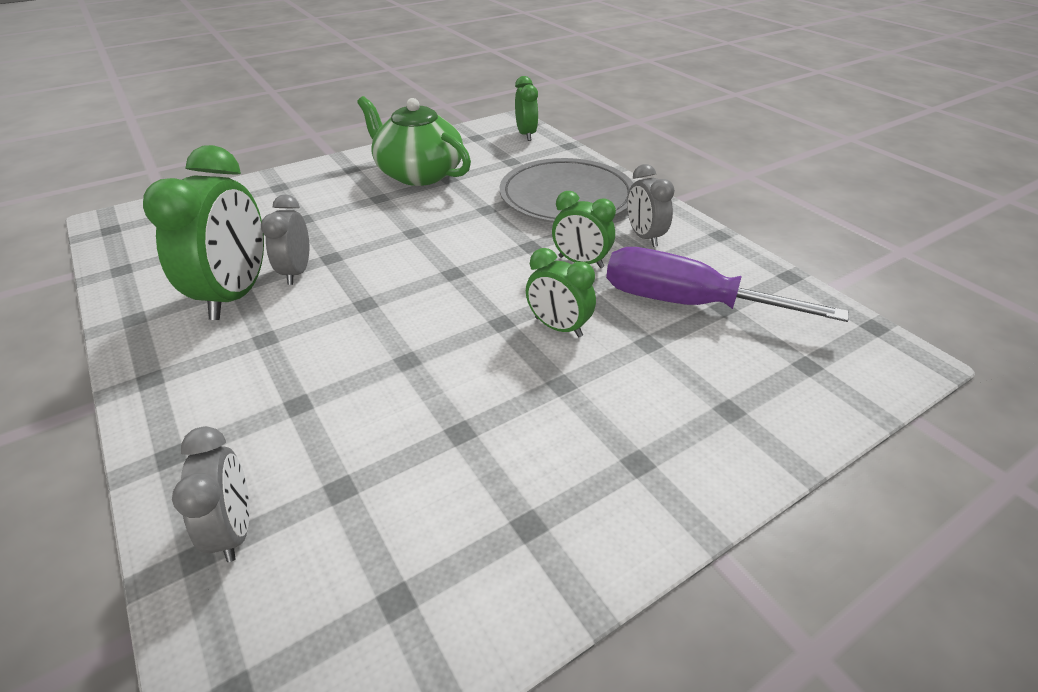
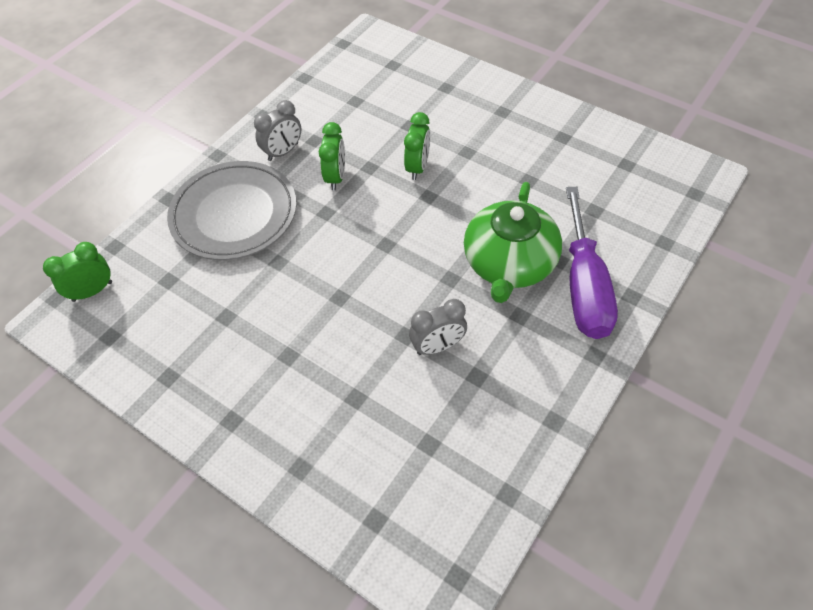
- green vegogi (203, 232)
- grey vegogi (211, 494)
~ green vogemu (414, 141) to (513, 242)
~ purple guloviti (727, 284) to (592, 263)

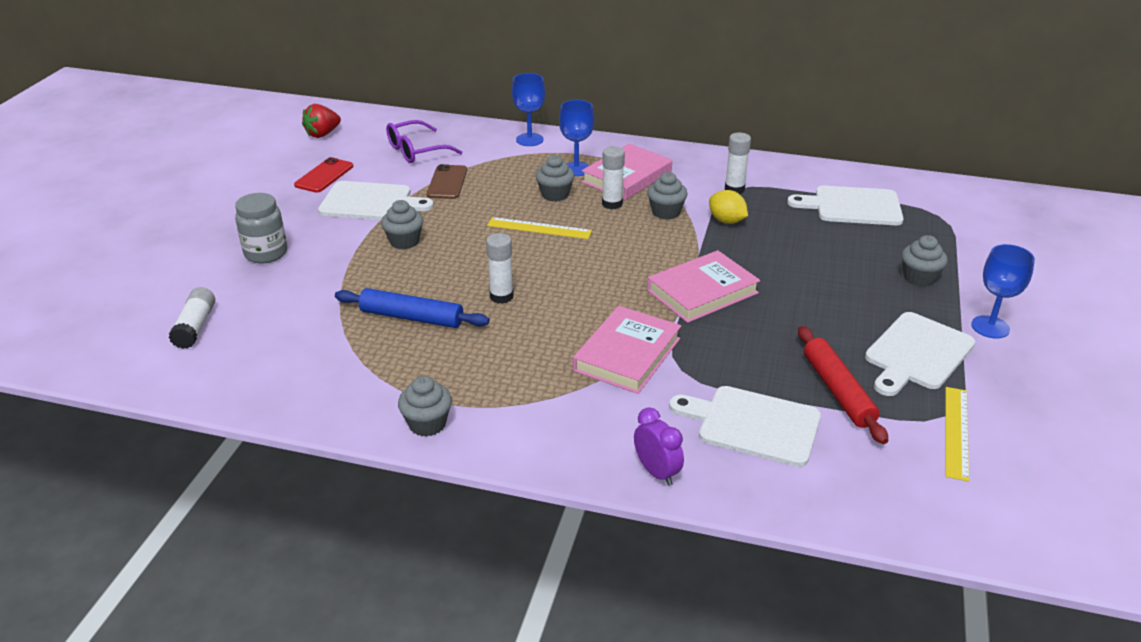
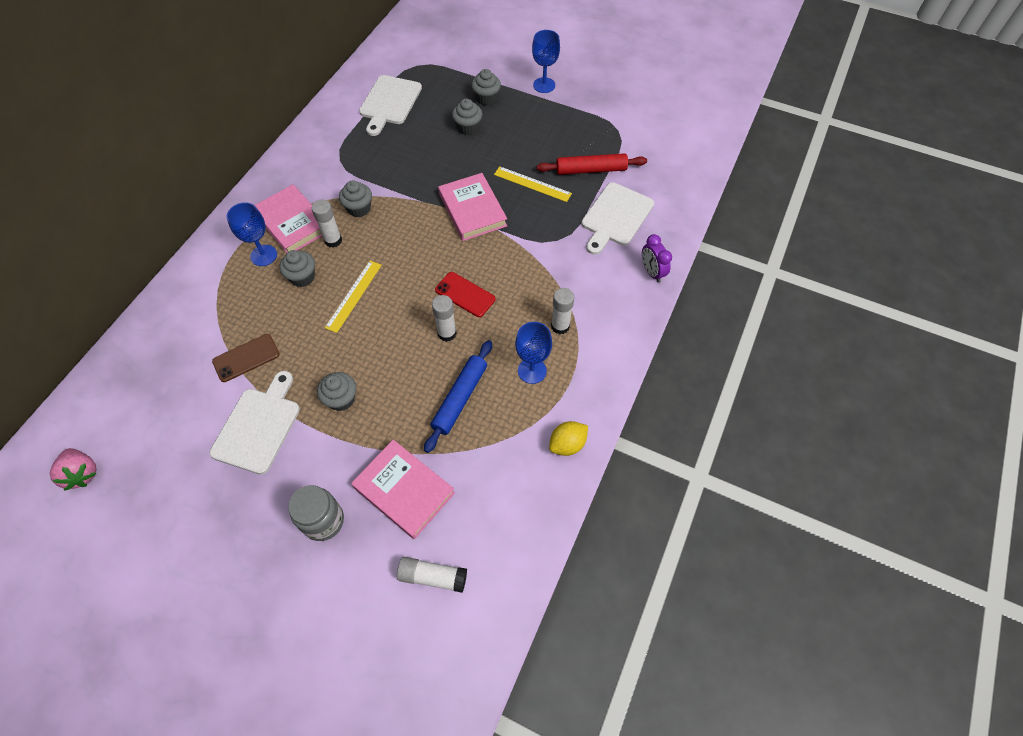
- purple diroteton (424, 141)
- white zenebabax (920, 354)
~ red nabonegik (323, 175) to (465, 294)
~ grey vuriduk (425, 406) to (467, 117)
~ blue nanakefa (528, 109) to (533, 353)
~ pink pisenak (627, 350) to (403, 489)
~ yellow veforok (728, 207) to (568, 438)
~ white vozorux (738, 163) to (562, 311)
~ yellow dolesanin (957, 434) to (533, 184)
~ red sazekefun (321, 121) to pink sazekefun (73, 469)
~ brown nabonegik (447, 181) = (246, 358) 45 degrees counterclockwise
~ purple vegogi (659, 446) = (657, 258) 90 degrees counterclockwise

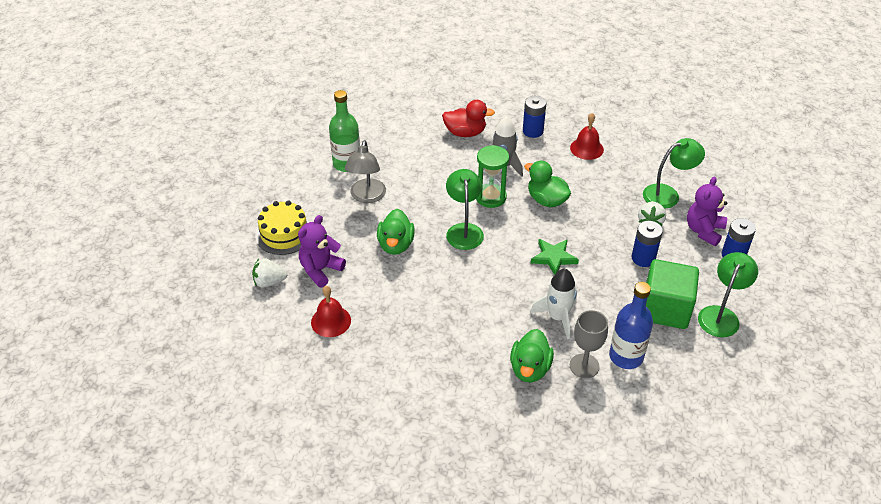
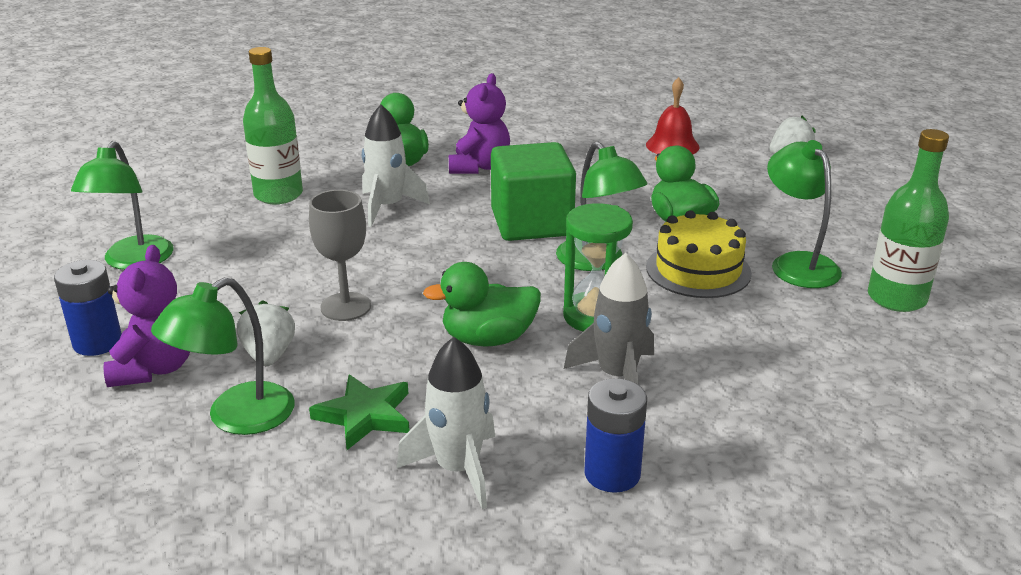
- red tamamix (468, 118)
- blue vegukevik (647, 244)
~ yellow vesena (282, 228) to (699, 254)
~ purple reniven (322, 251) to (479, 123)
~ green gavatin (555, 257) to (359, 412)
~ grey nanakefa (589, 344) to (340, 255)
~ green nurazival (672, 294) to (533, 191)
~ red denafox (587, 136) to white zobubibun (446, 423)
~ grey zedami (365, 171) to green zedami (804, 214)
~ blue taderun (631, 325) to green taderun (273, 125)
~ green tamamix (547, 184) = (482, 304) 150 degrees clockwise

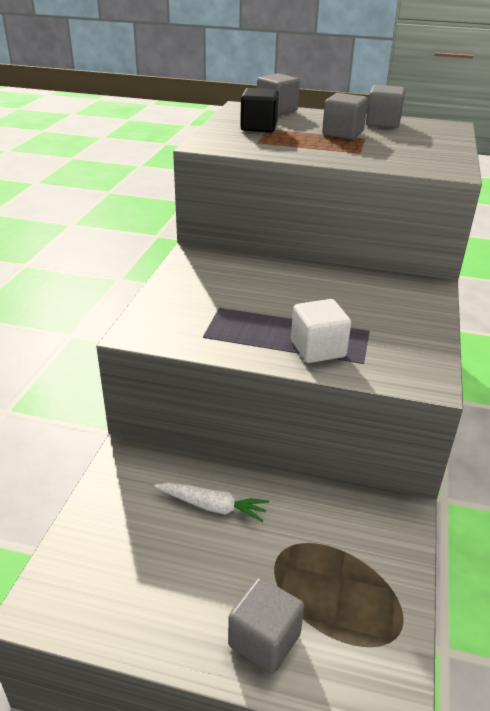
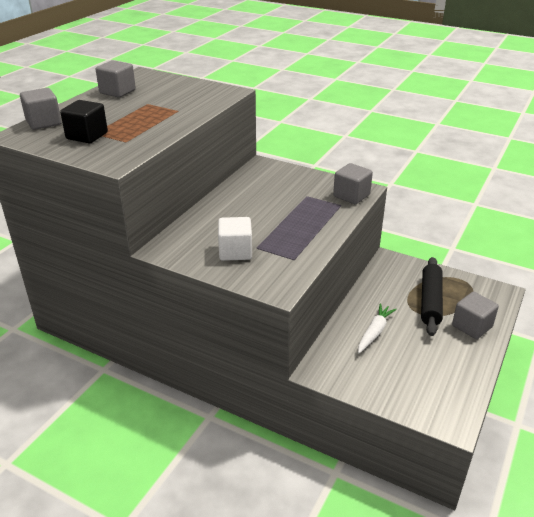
+ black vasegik (432, 296)
~ white nurazival (321, 331) to (235, 239)
~ grey nurazival (345, 116) to (353, 183)

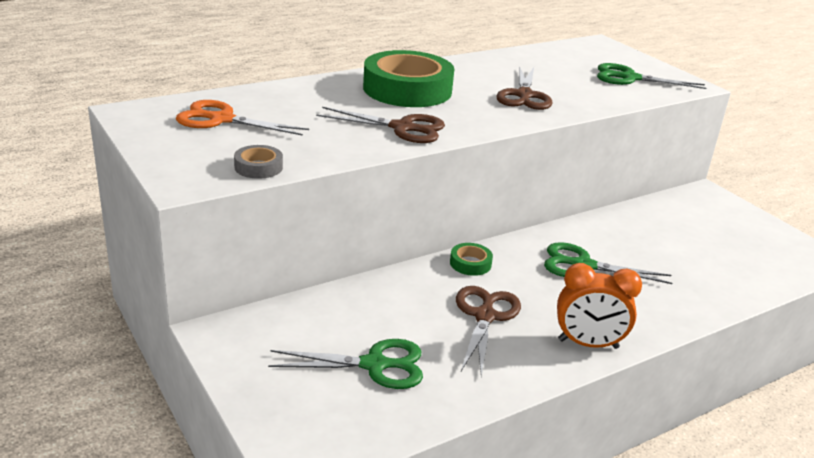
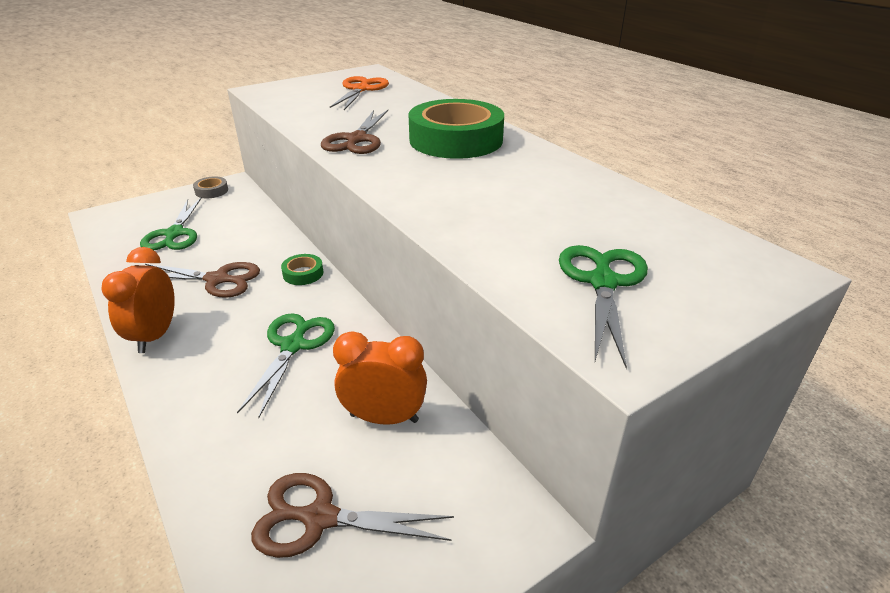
+ orange vegogi (380, 378)
~ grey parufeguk (258, 162) to (210, 187)
~ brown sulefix (524, 88) to (352, 515)

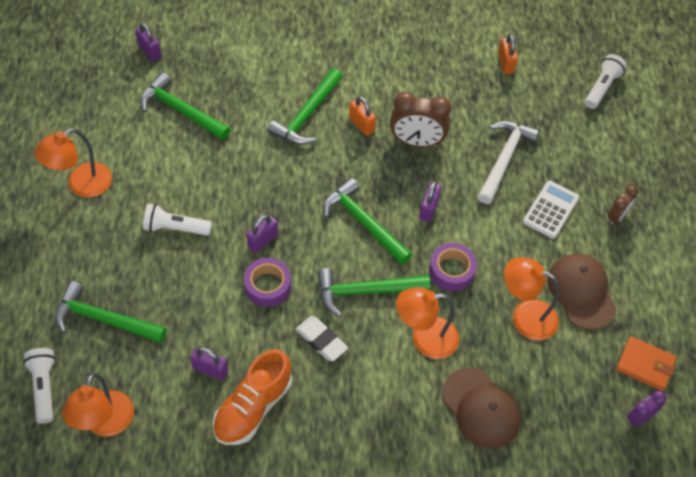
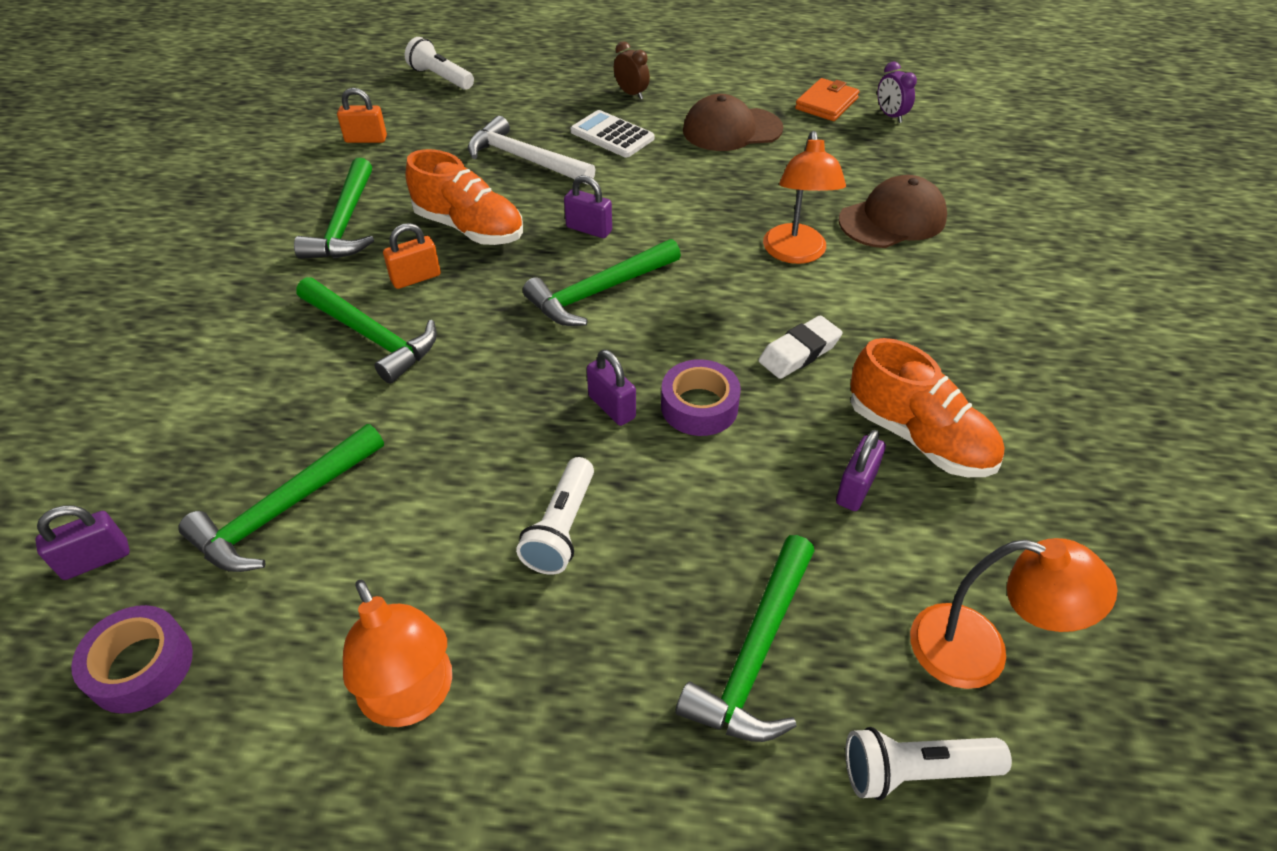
- orange zedami (531, 299)
~ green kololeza (373, 292) to (334, 208)
~ purple parufeguk (453, 267) to (132, 659)
~ brown vegogi (420, 119) to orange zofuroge (464, 197)

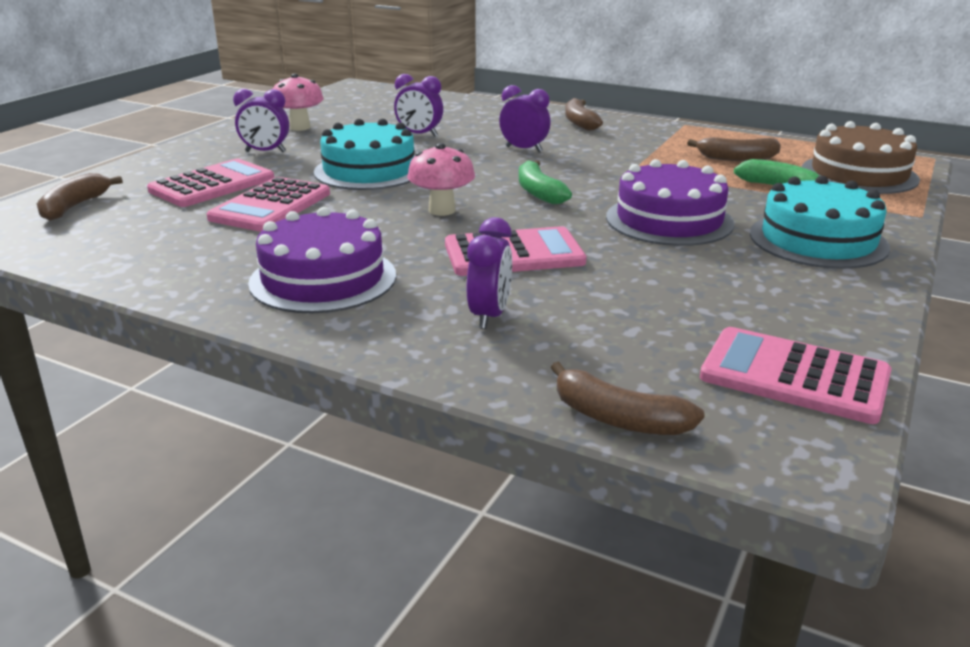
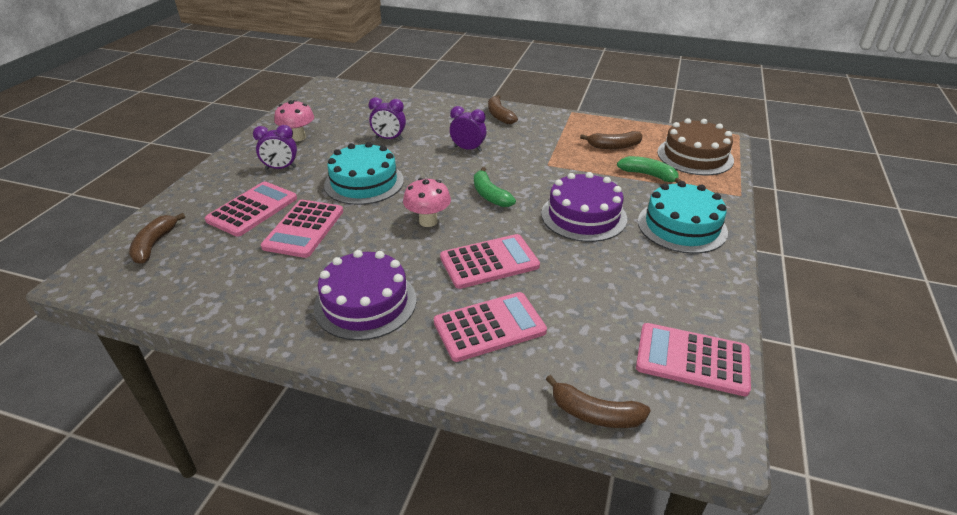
~ purple vegogi (489, 273) to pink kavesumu (490, 327)

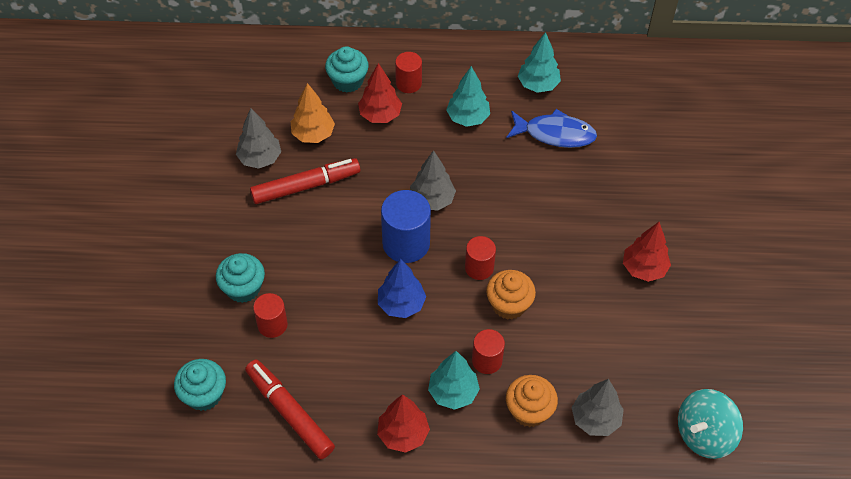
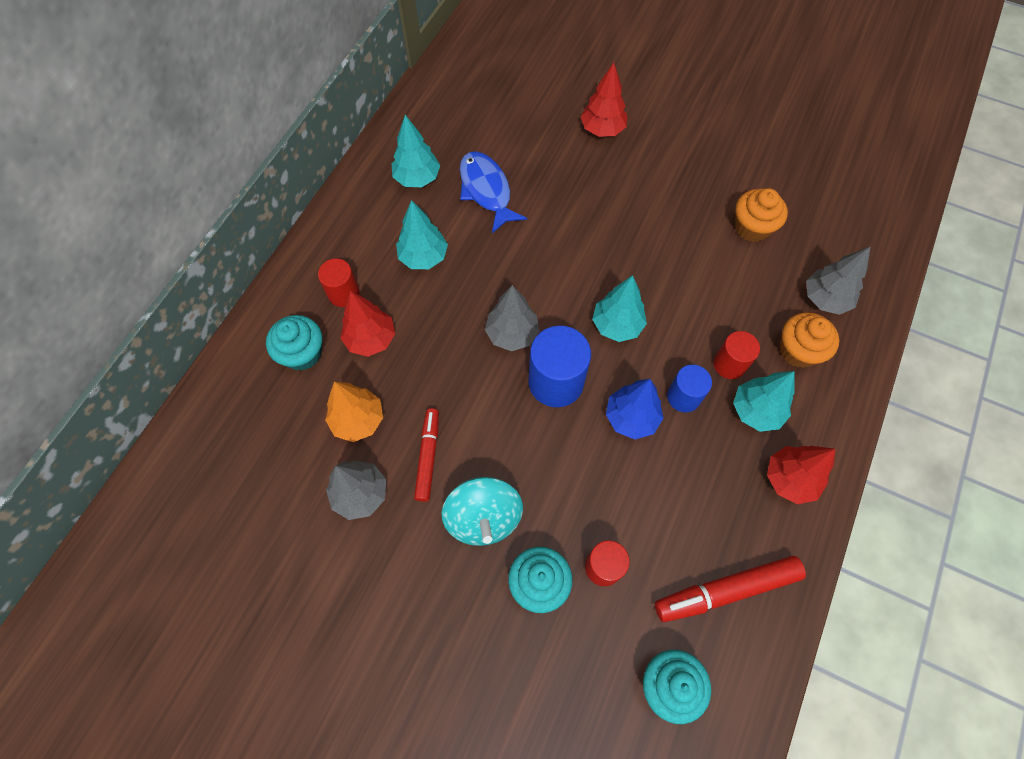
+ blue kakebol (689, 389)
~ orange vuriduk (511, 295) to (761, 215)
~ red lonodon (647, 252) to (603, 100)
~ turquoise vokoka (710, 424) to (482, 511)
~ red kakebol (480, 258) to turquoise lonodon (619, 308)
~ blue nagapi (551, 128) = (493, 192) 60 degrees counterclockwise
~ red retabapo (305, 181) = (426, 455) x0.66

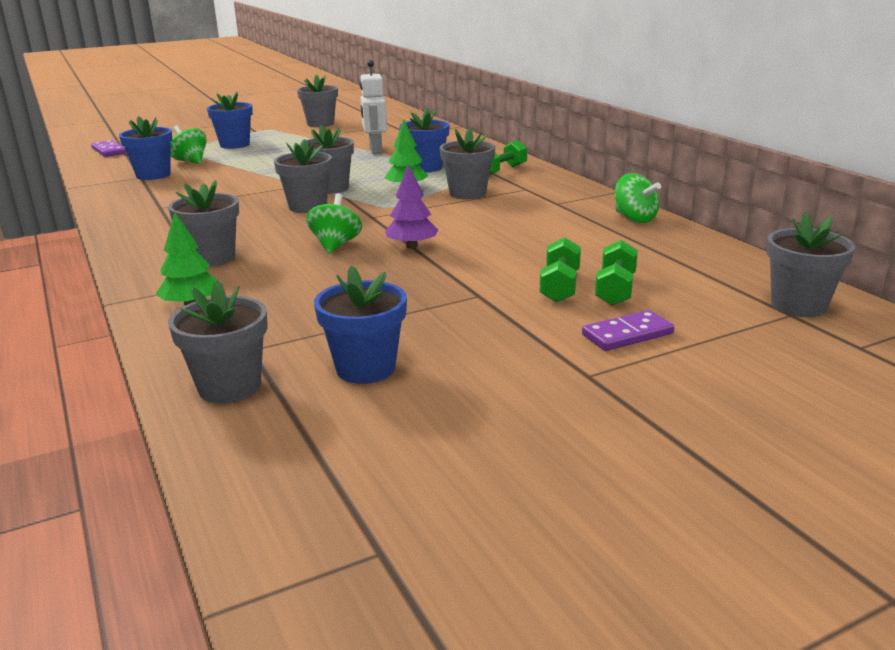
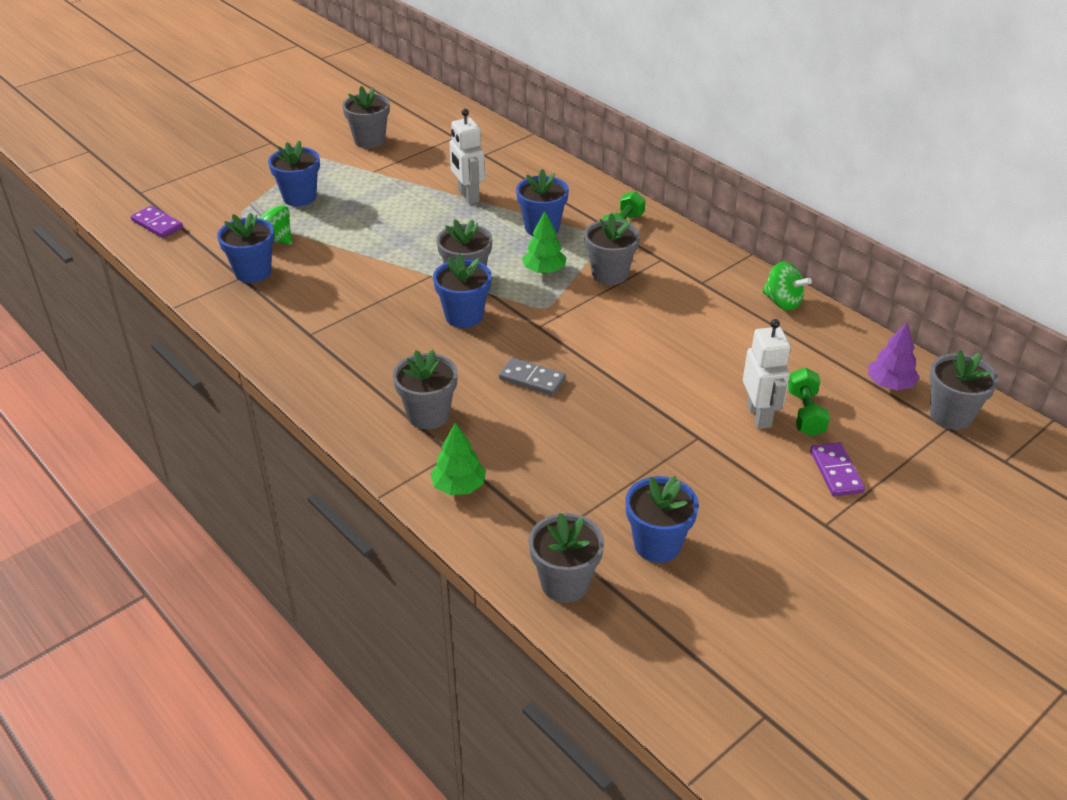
~ purple lonodon (411, 206) to (894, 356)
~ green vokoka (334, 223) to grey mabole (532, 376)
~ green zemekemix (560, 270) to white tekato (767, 374)
~ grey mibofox (303, 176) to blue mibofox (462, 290)
~ purple mabole (628, 330) = (837, 469) 60 degrees counterclockwise

